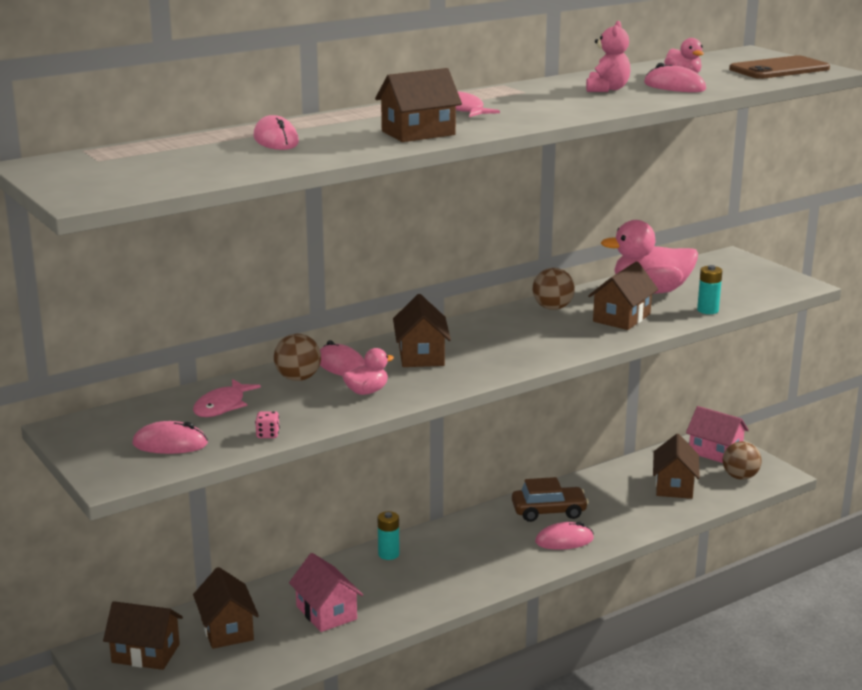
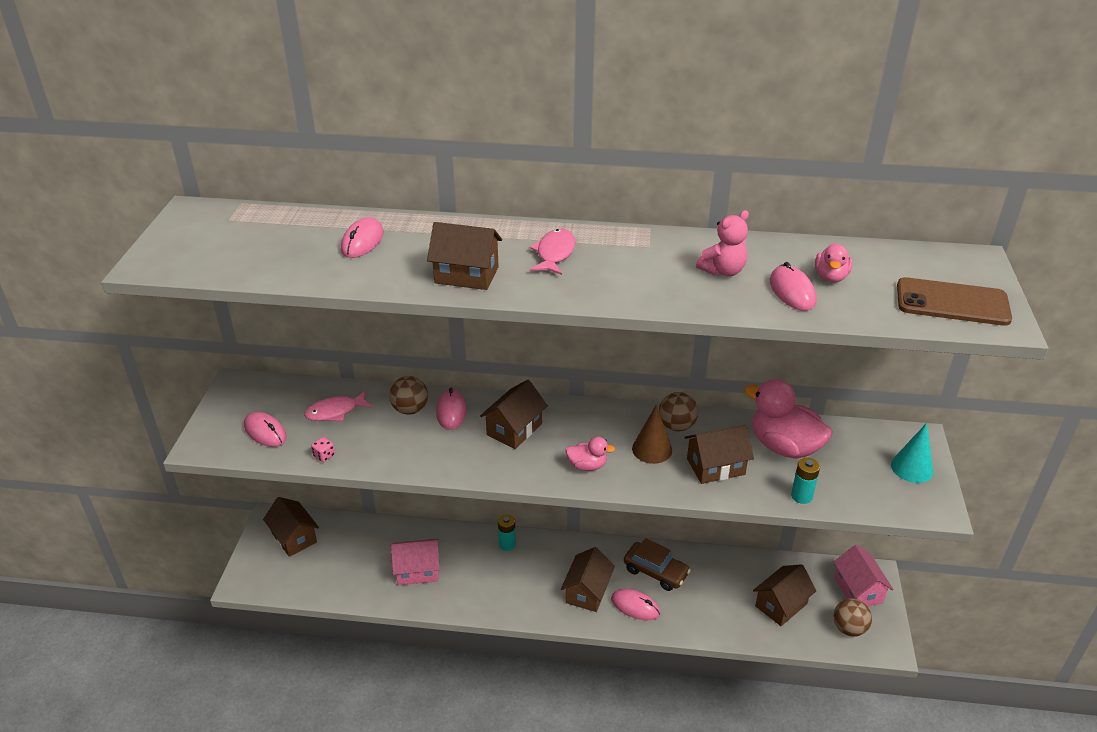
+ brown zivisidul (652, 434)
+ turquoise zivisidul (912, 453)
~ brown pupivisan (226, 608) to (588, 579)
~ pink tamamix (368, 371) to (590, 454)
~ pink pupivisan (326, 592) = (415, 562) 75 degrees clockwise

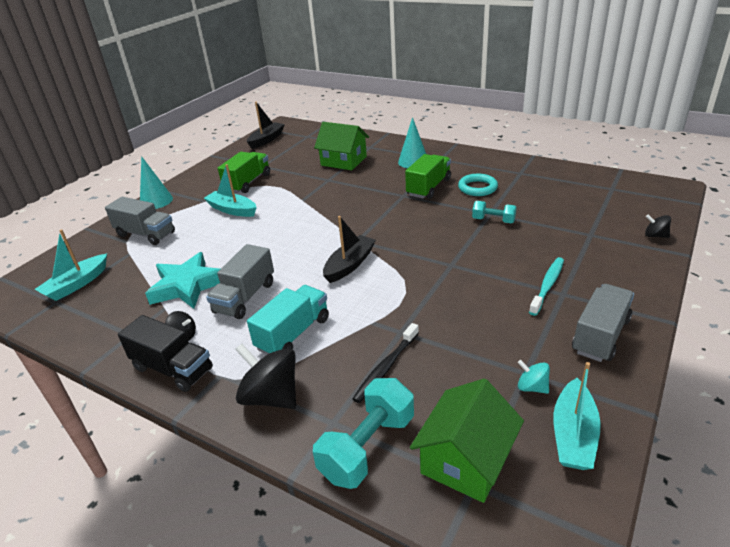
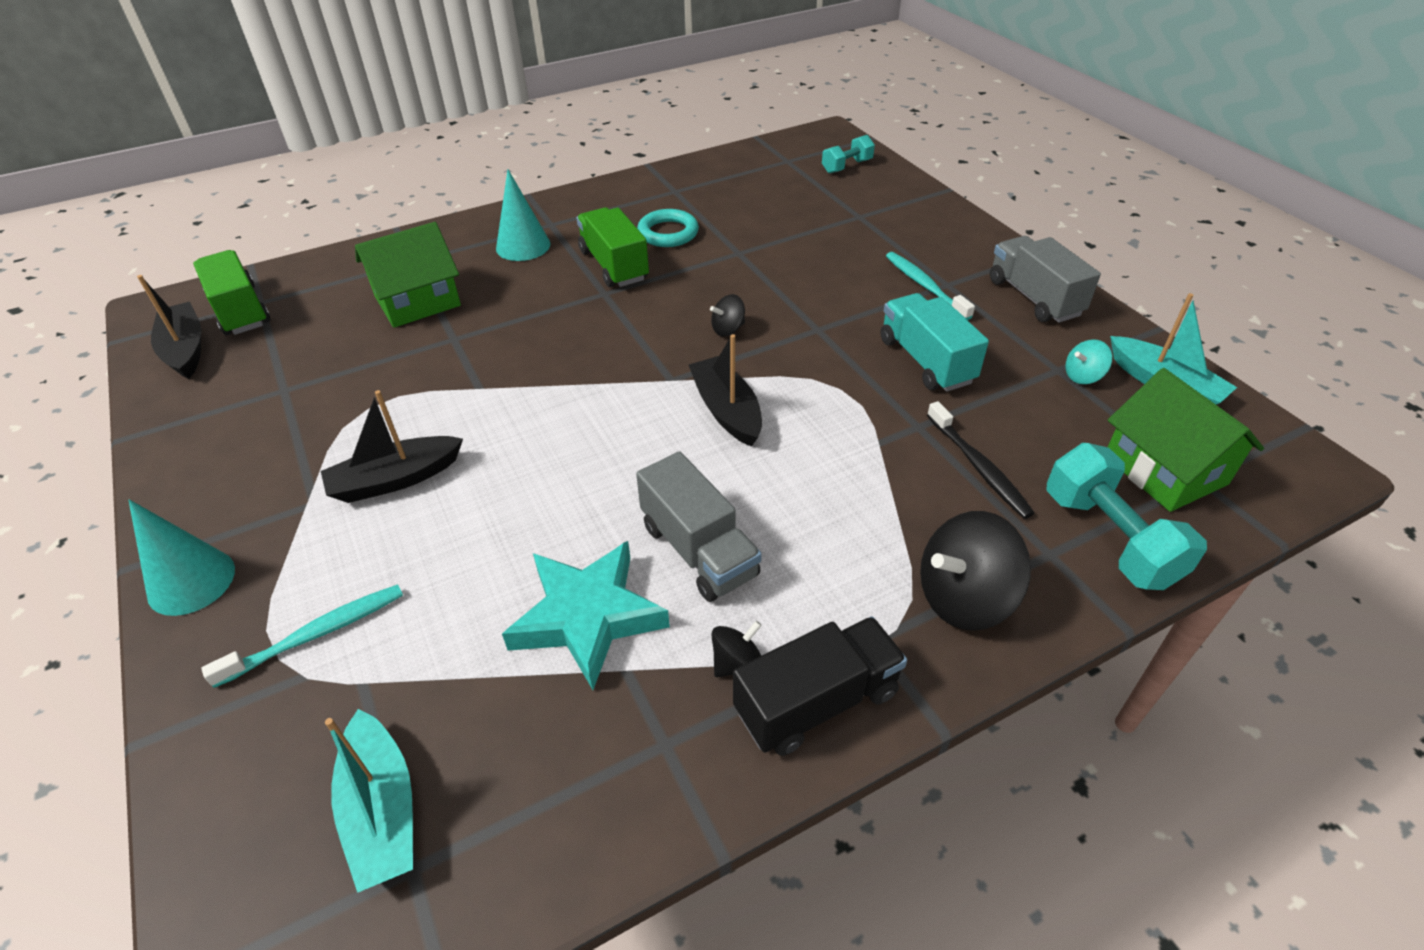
~ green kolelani (244, 172) to (232, 292)
~ turquoise kolelani (288, 320) to (935, 342)
~ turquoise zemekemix (494, 212) to (848, 154)
~ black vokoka (658, 226) to (727, 315)
~ grey kolelani (140, 221) to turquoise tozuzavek (302, 636)
~ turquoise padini (230, 190) to black padini (392, 446)

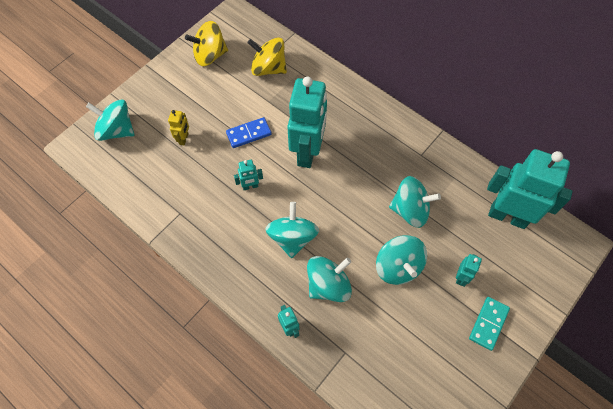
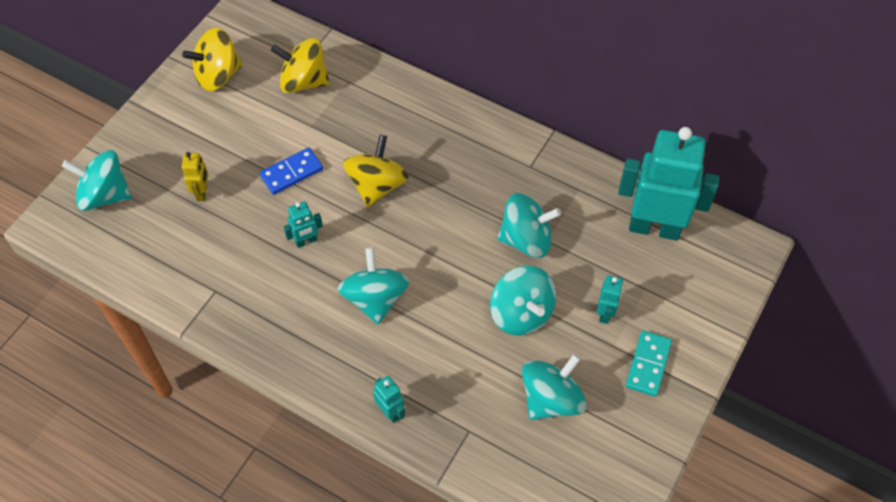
~ turquoise vokoka (329, 279) to (554, 387)
~ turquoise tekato (307, 122) to yellow vokoka (376, 171)

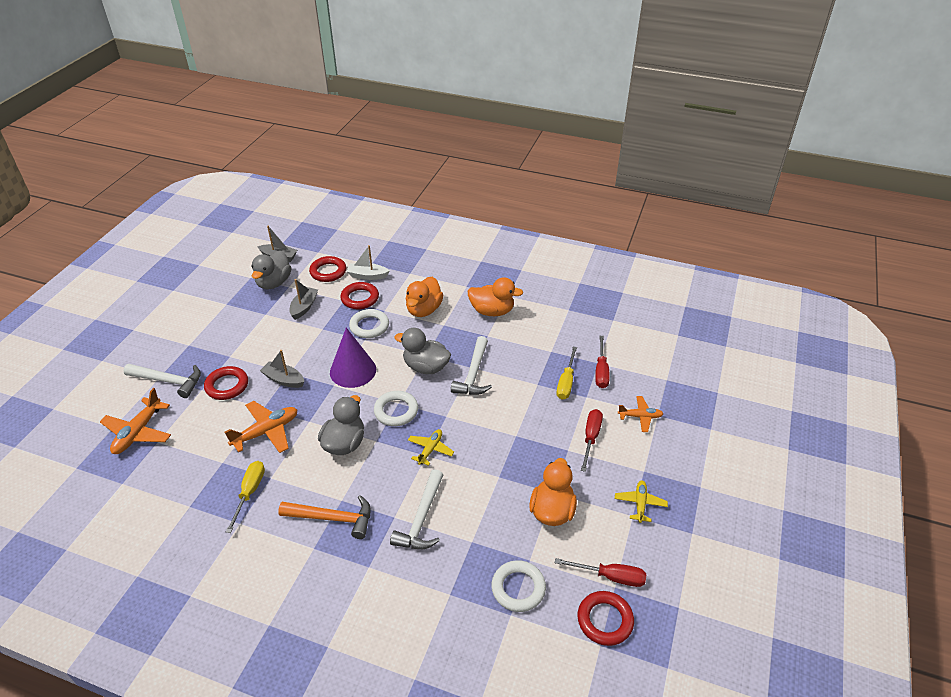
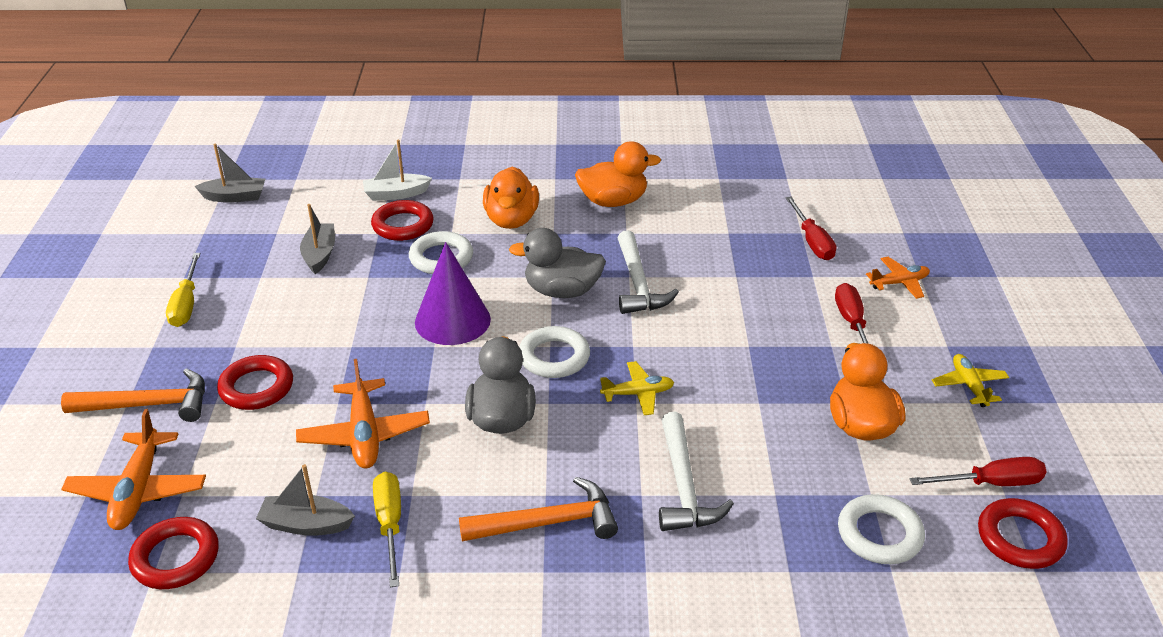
- grey tamamix (271, 270)
~ grey padini (282, 369) to (305, 500)
~ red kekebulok (327, 269) to (173, 553)
~ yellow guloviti (566, 373) to (183, 290)
~ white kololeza (162, 381) to orange kololeza (133, 395)
~ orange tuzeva (261, 427) = (363, 413) 135 degrees clockwise
~ yellow tuzeva (431, 447) = (637, 388) 75 degrees clockwise

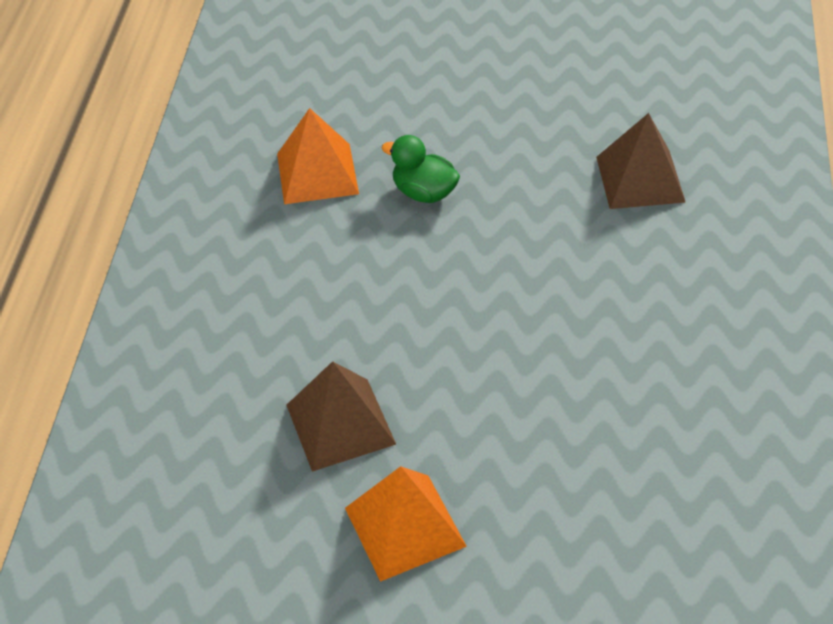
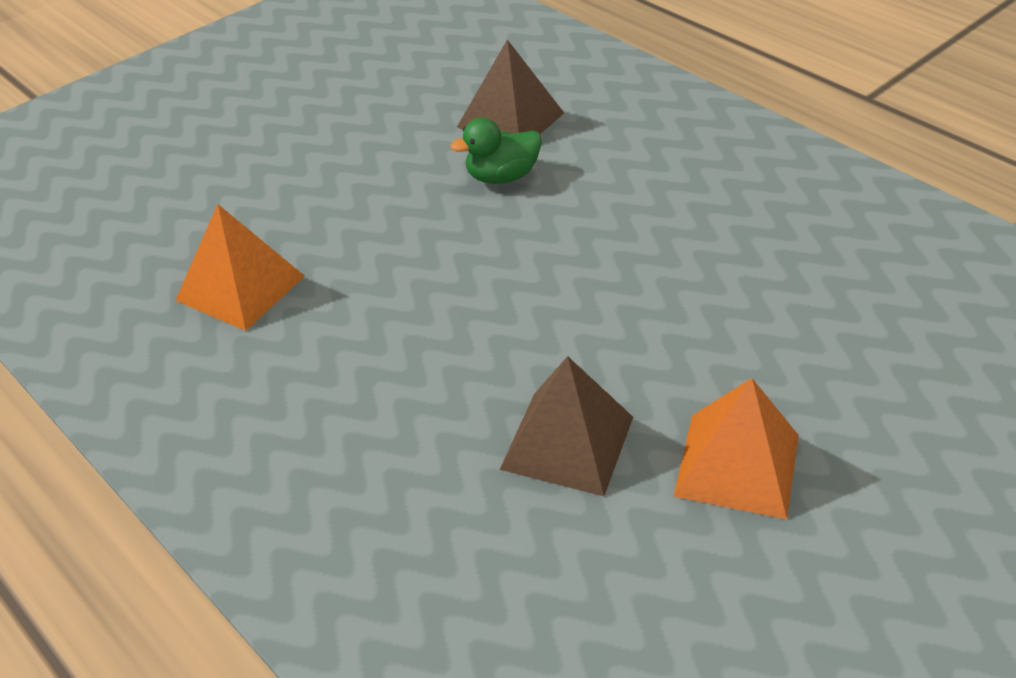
~ green tamamix (421, 169) to (496, 151)

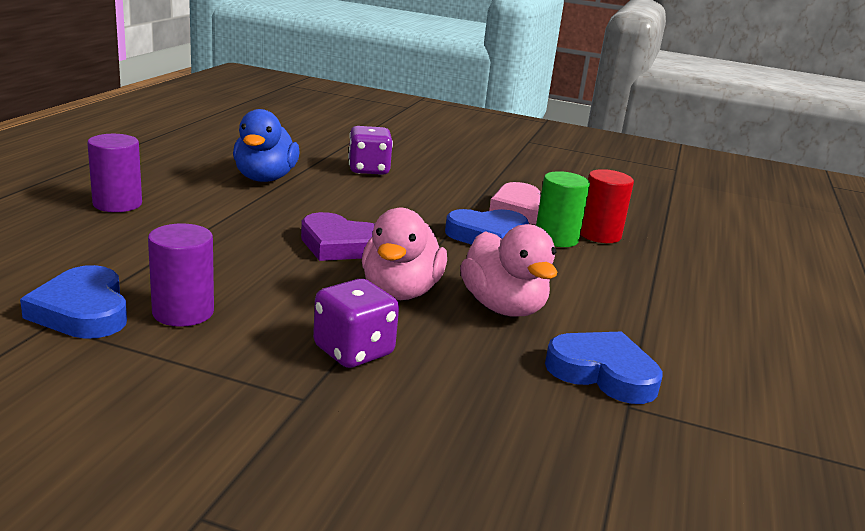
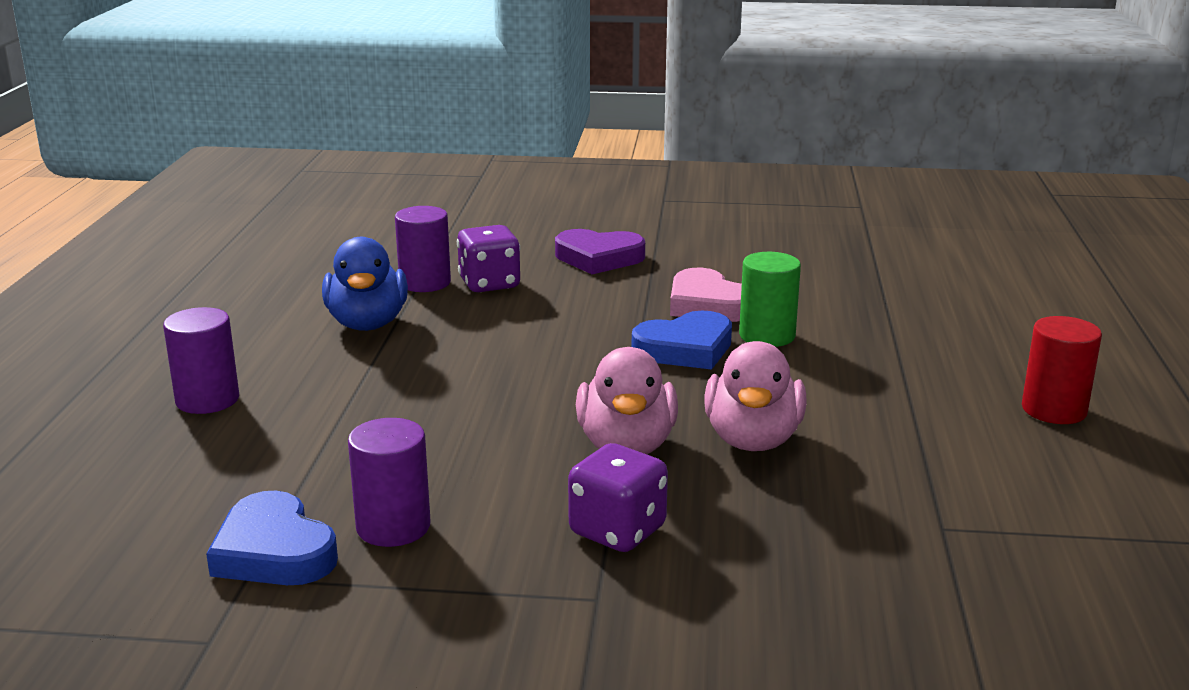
- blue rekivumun (604, 367)
+ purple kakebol (423, 249)
~ purple rekivumun (338, 236) to (600, 251)
~ red kakebol (607, 206) to (1062, 370)
~ pink tamamix (508, 270) = (755, 396) 45 degrees clockwise

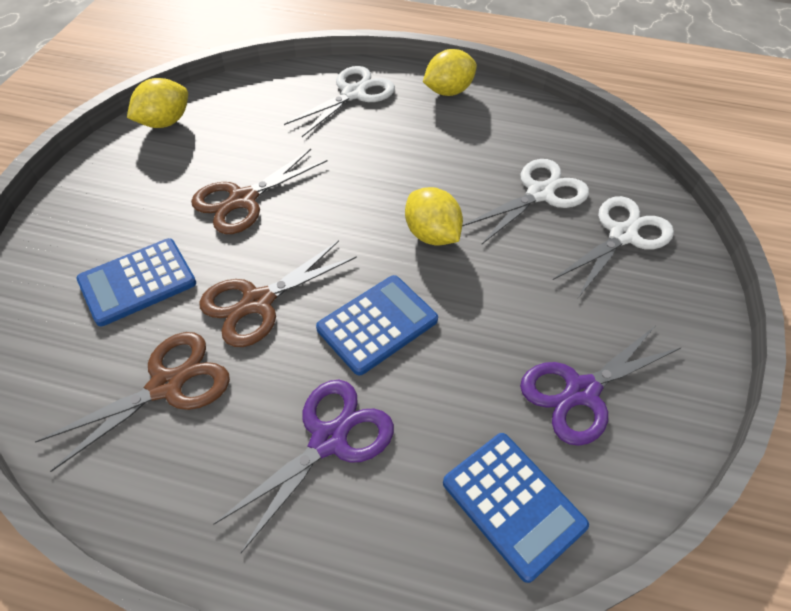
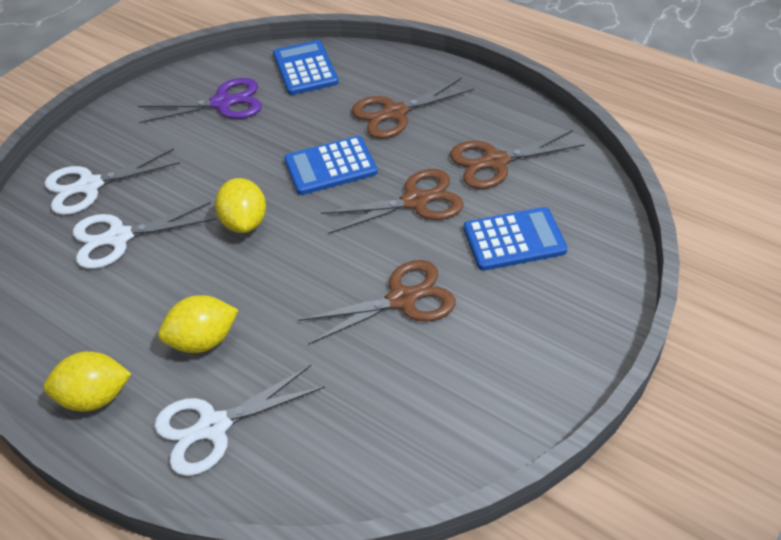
~ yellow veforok (157, 103) to (198, 324)
~ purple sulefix (304, 466) to brown sulefix (413, 108)

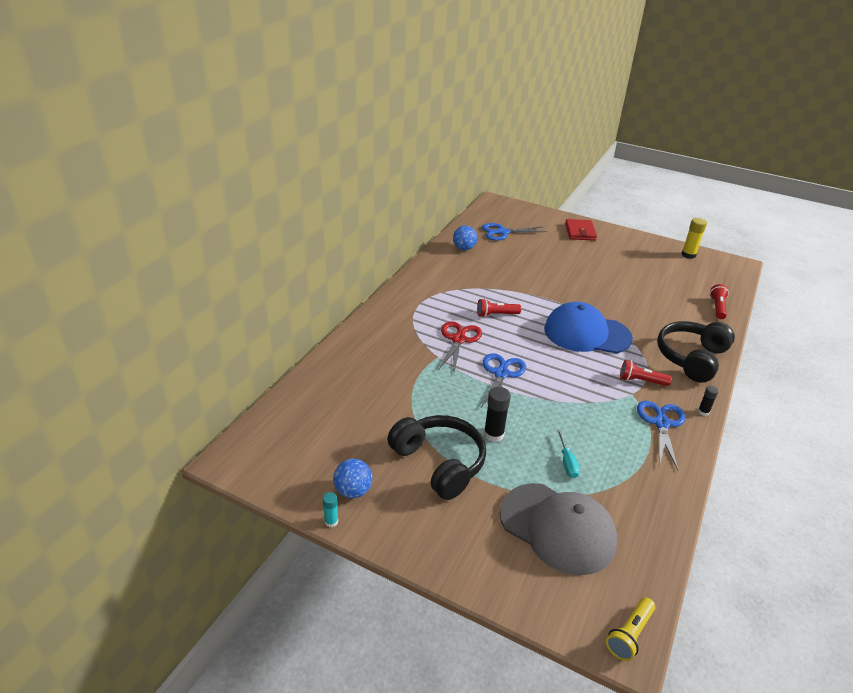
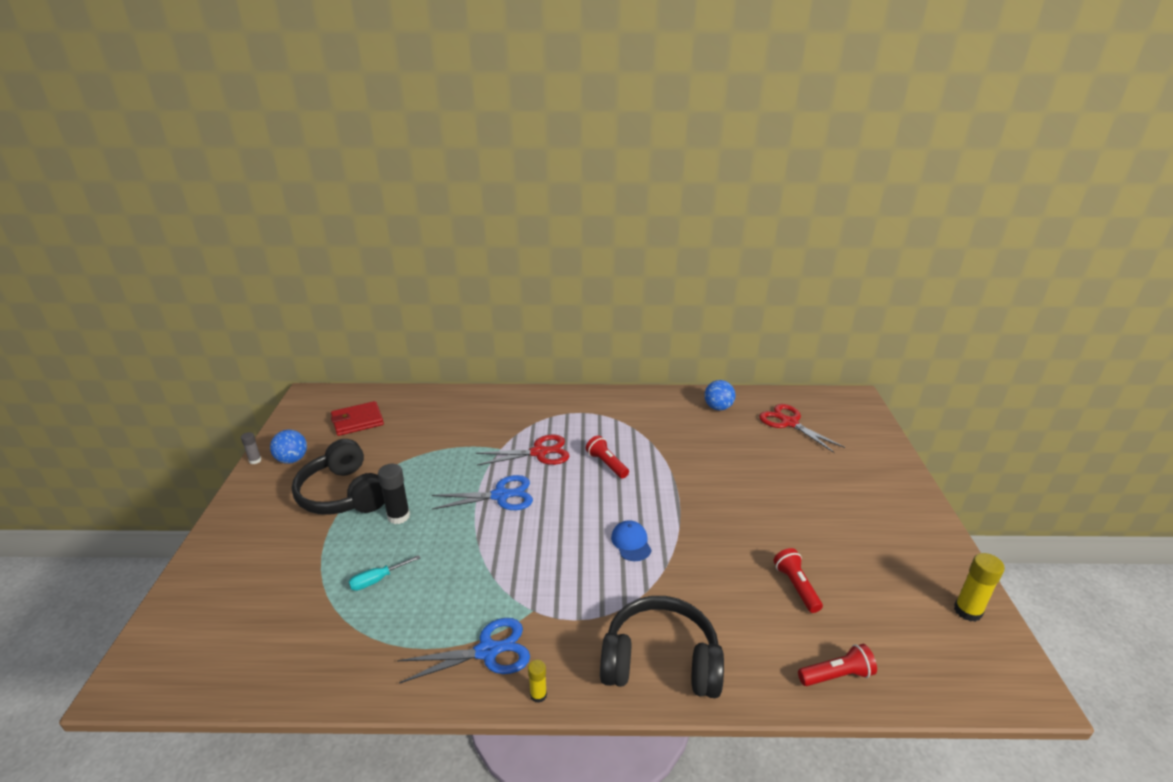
- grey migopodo (558, 529)
- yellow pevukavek (630, 629)
~ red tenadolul (581, 230) to (357, 418)
~ red pevukavek (646, 373) to (798, 580)
~ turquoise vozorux (330, 509) to grey vozorux (251, 448)
~ blue sulefix (514, 232) to red sulefix (802, 428)
~ black vozorux (708, 401) to yellow vozorux (537, 681)
~ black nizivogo (436, 457) = (338, 477) 120 degrees clockwise
~ blue migopodo (588, 327) = (631, 540) x0.43

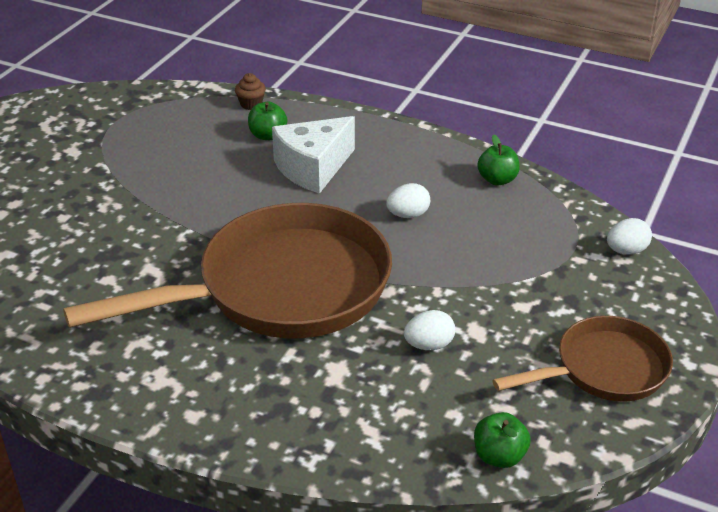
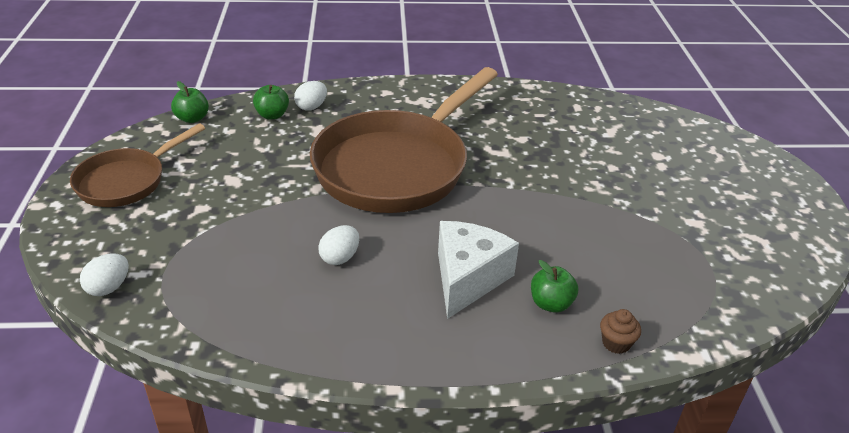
~ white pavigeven (429, 330) to (310, 95)
~ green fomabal (498, 160) to (271, 102)

